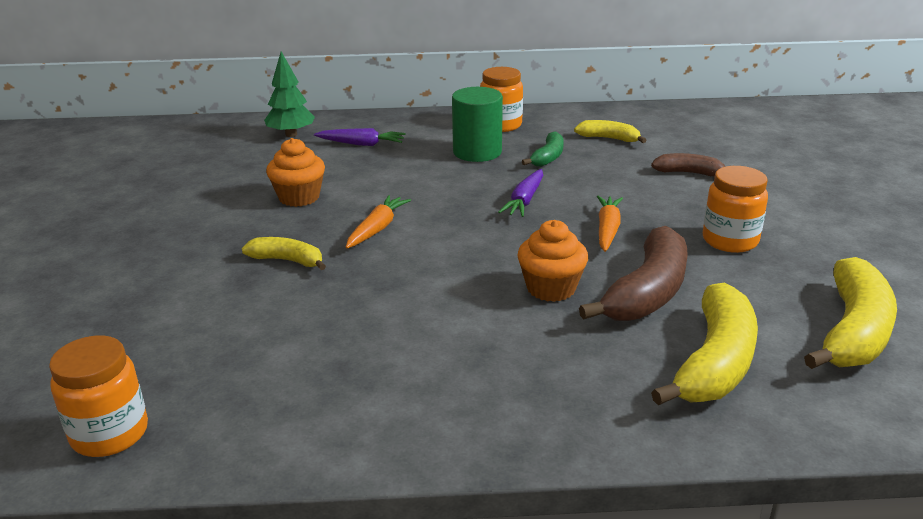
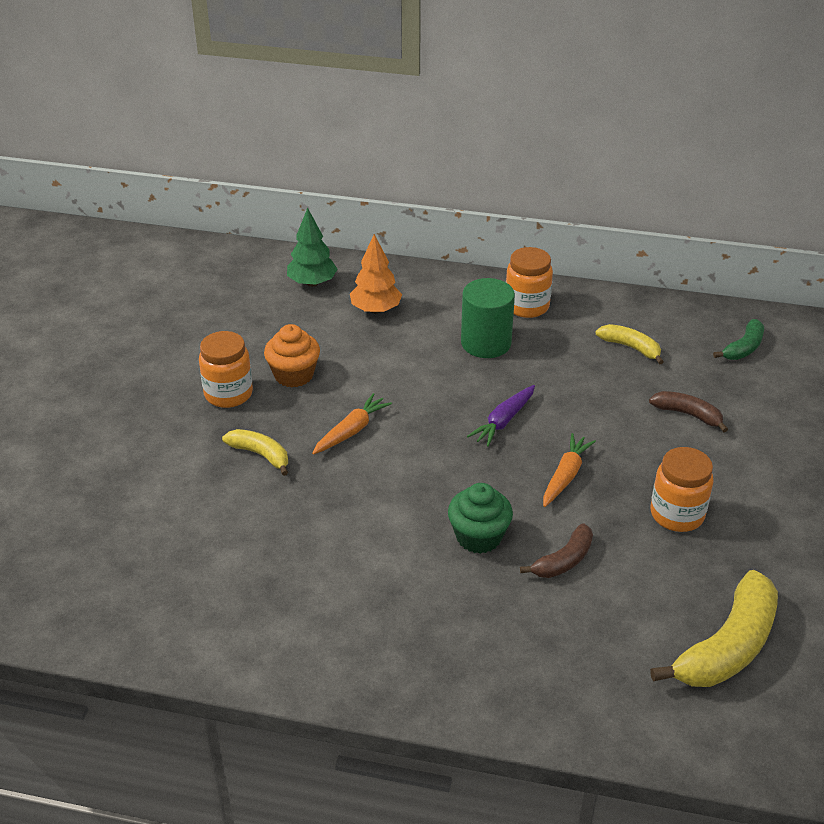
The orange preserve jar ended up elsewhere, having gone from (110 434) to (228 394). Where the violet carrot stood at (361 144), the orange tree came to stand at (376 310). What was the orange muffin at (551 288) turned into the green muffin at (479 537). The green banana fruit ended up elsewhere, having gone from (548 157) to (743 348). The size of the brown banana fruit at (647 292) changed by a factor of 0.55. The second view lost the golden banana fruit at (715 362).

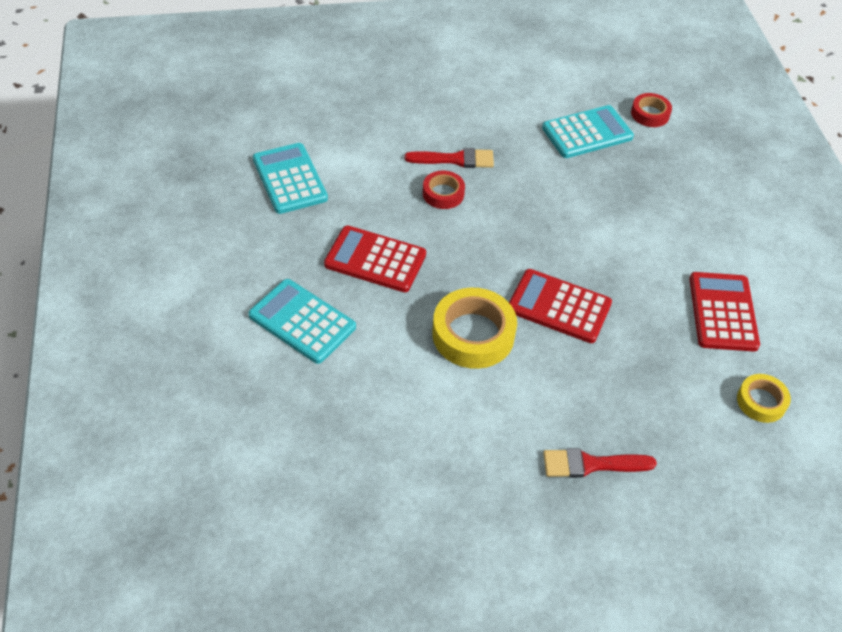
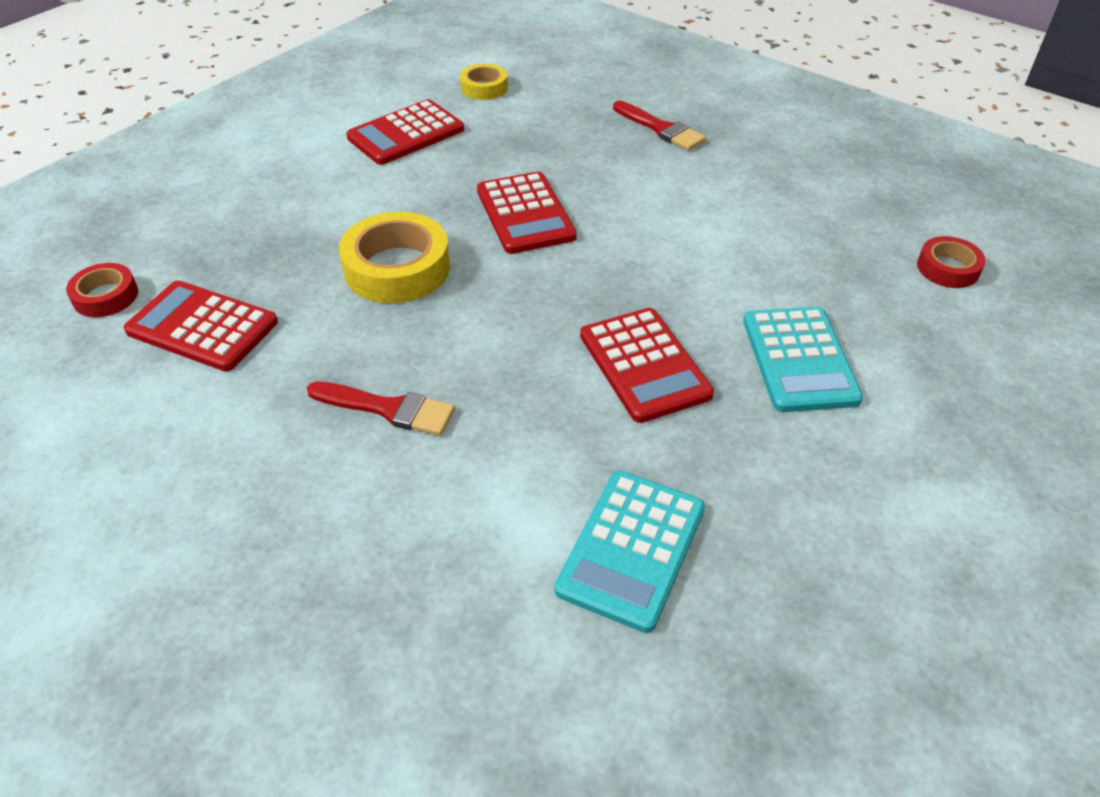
The red paintbrush at (455 159) ended up facing another way, 150 degrees clockwise from before. The red tape ended up elsewhere, having gone from (443 194) to (948 268). The golden tape ended up elsewhere, having gone from (473 334) to (397 268). What was the teal pocket calculator at (587 133) turned into the red pocket calculator at (202 327).

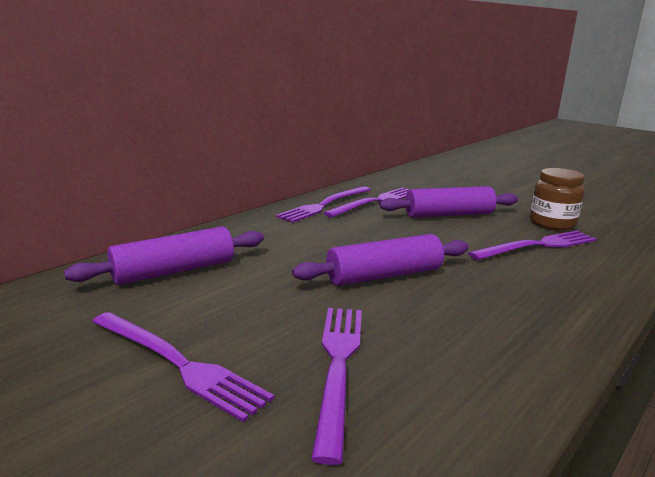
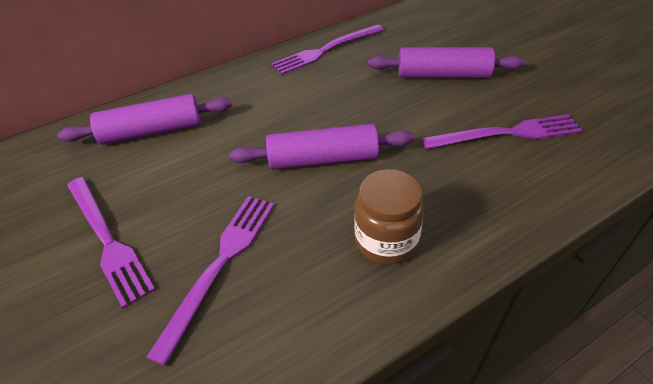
The second view lost the violet table fork at (376 202). The brown preserve jar ended up elsewhere, having gone from (552 223) to (386 240).

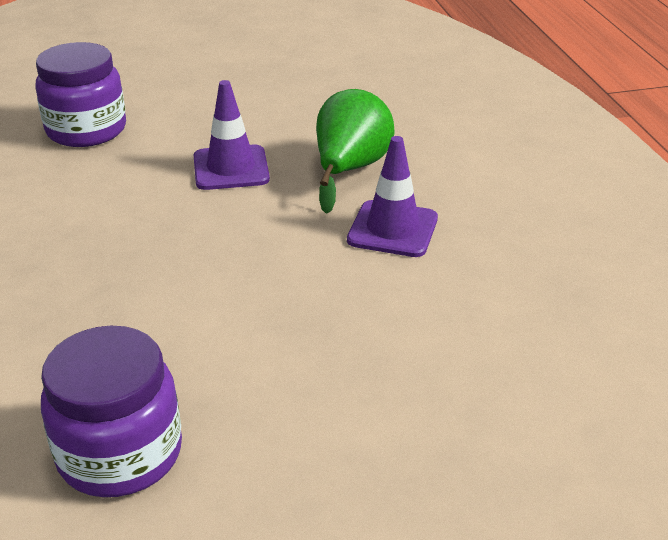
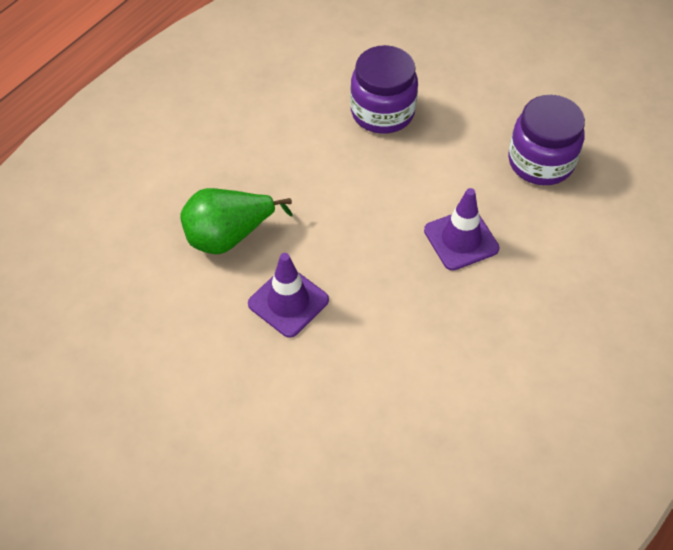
The violet preserve jar ended up elsewhere, having gone from (86 130) to (382 112). The violet road cone ended up elsewhere, having gone from (392 229) to (461 239).

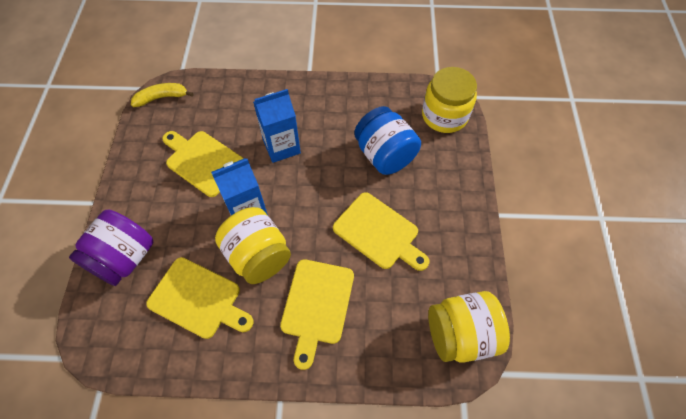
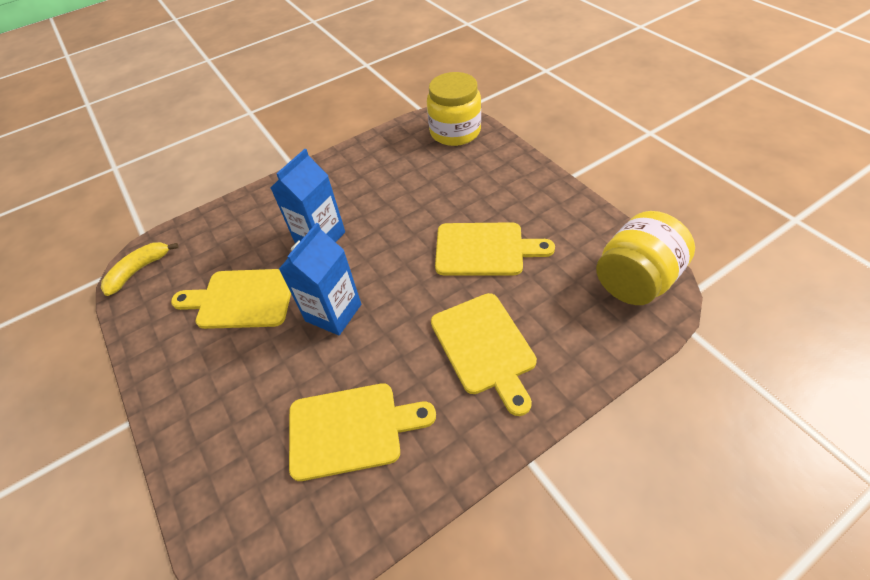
The second view lost the violet preserve jar at (124 258). The second view lost the golden preserve jar at (258 256). The second view lost the royal blue preserve jar at (385 155).

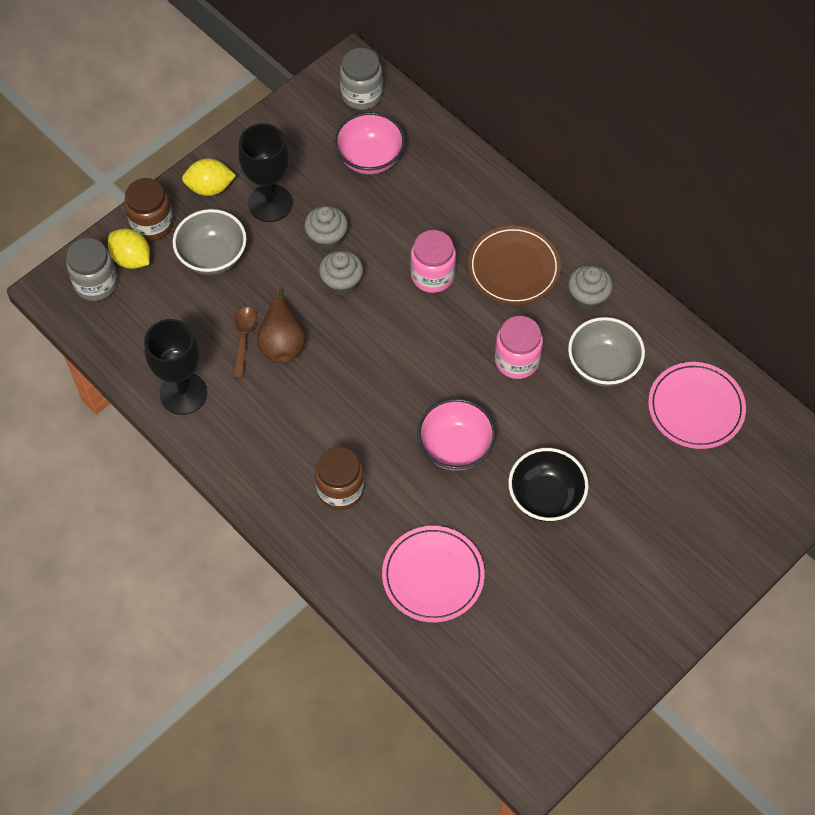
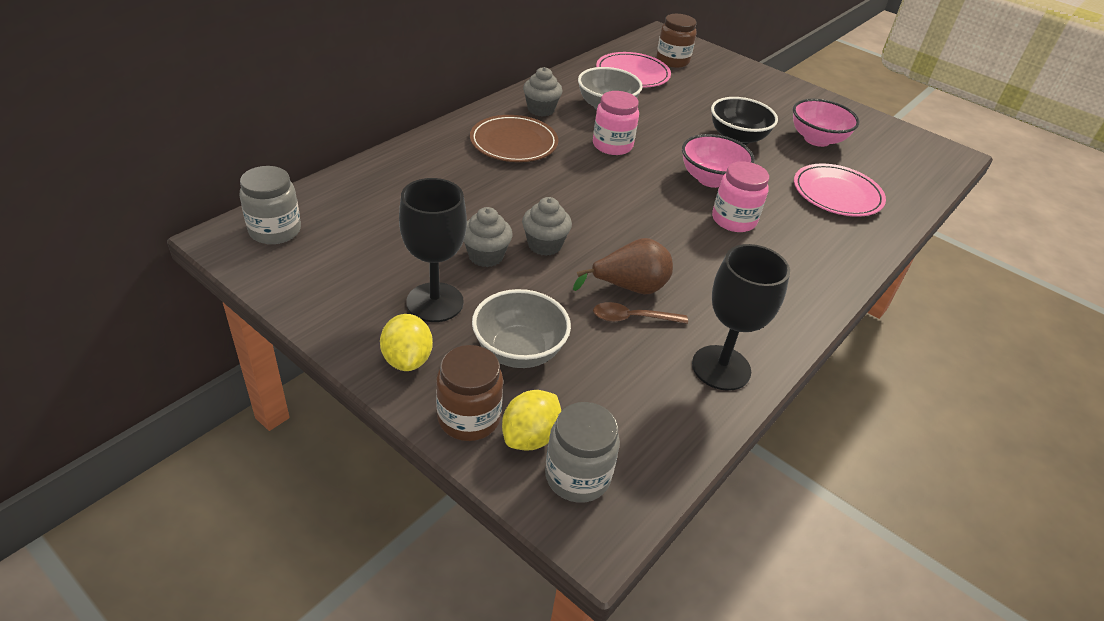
The brown preserve jar ended up elsewhere, having gone from (340 490) to (672 61). The rose-pink serving bowl ended up elsewhere, having gone from (370 158) to (816 139). The rose-pink preserve jar ended up elsewhere, having gone from (432 275) to (733 220).

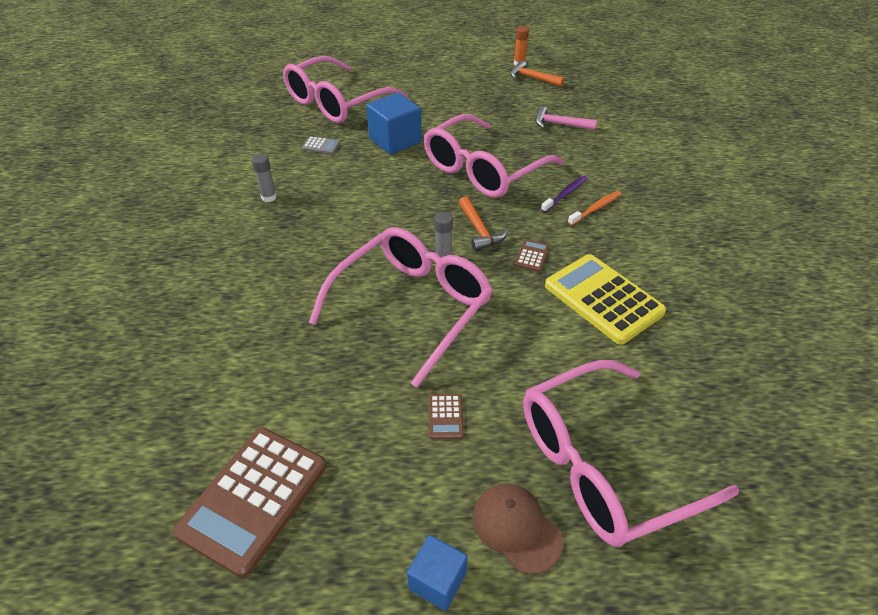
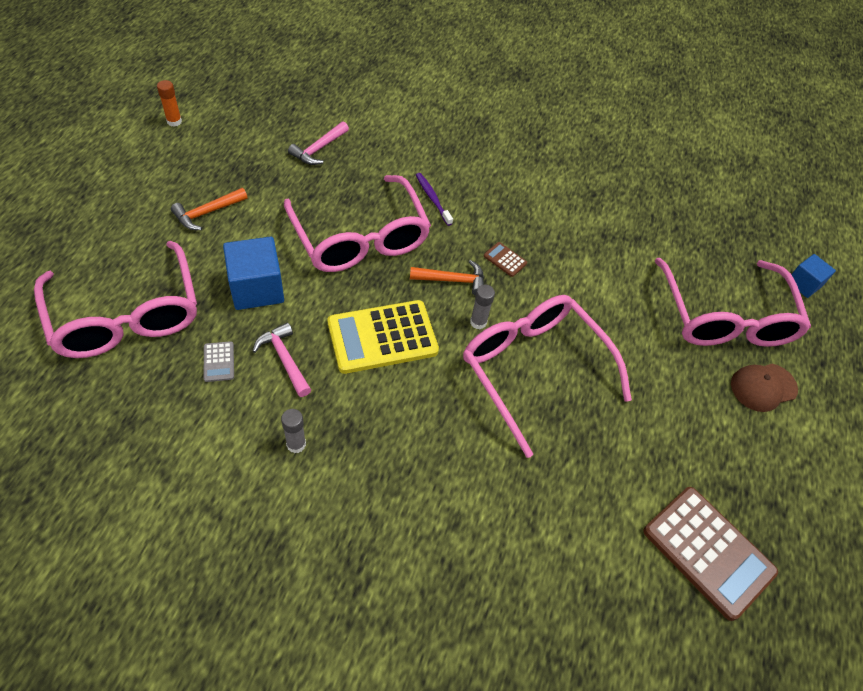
The gray pocket calculator at (321 146) ended up facing another way, 135 degrees clockwise from before. The royal blue block ended up elsewhere, having gone from (437 581) to (803 284). The second view lost the brown pocket calculator at (445 417). The orange hammer ended up elsewhere, having gone from (532 78) to (207 213). The golden pocket calculator ended up elsewhere, having gone from (603 299) to (382 337). The second view lost the orange tooth brush at (596 208). The second view gained the rose-pink hammer at (284 359).

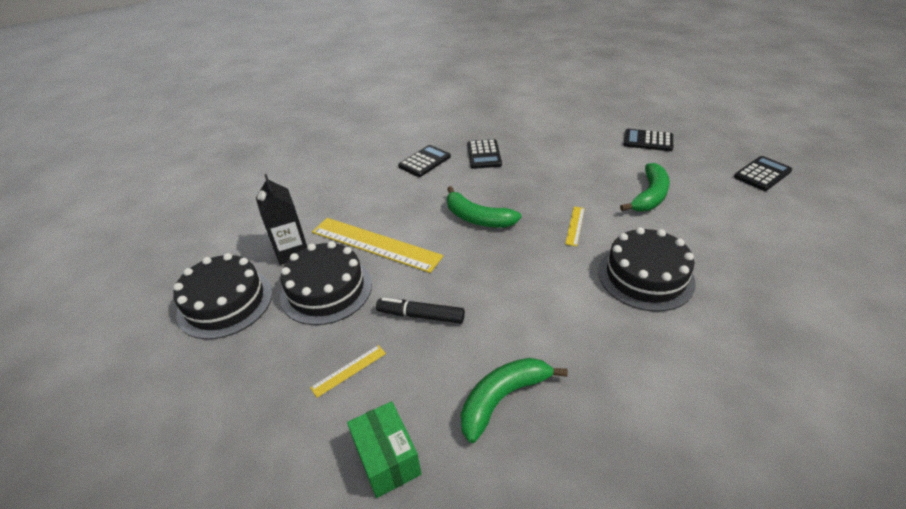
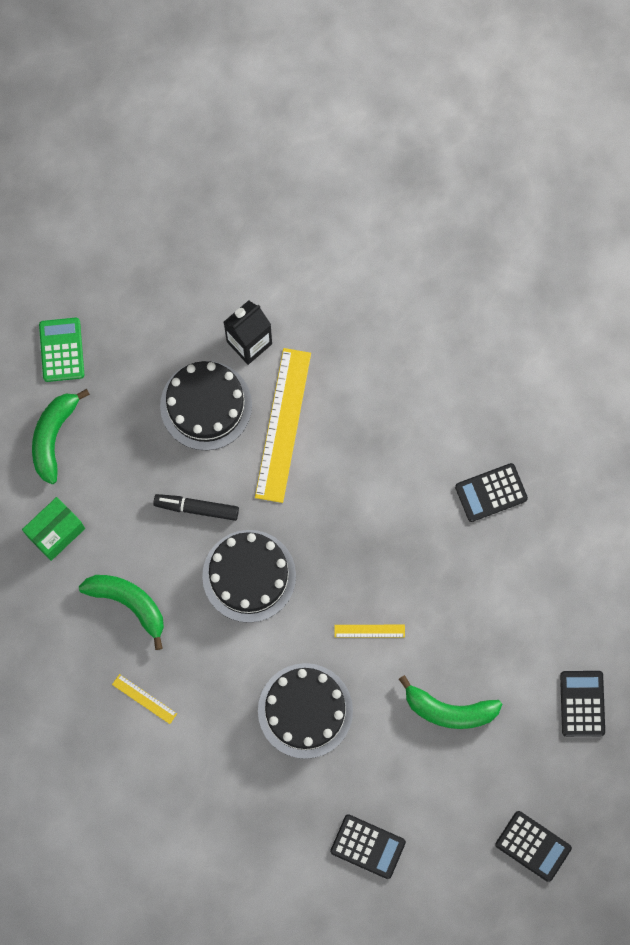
The ebony cake ended up elsewhere, having gone from (225 302) to (249 576). The golden measuring stick ended up elsewhere, having gone from (349 370) to (144 699). The ebony felt pen at (421 316) ended up facing another way, 75 degrees counterclockwise from before. The ebony pocket calculator ended up elsewhere, having gone from (424 161) to (367 846). The green banana fruit ended up elsewhere, having gone from (477 218) to (54 437). The second view gained the green pocket calculator at (61 350).

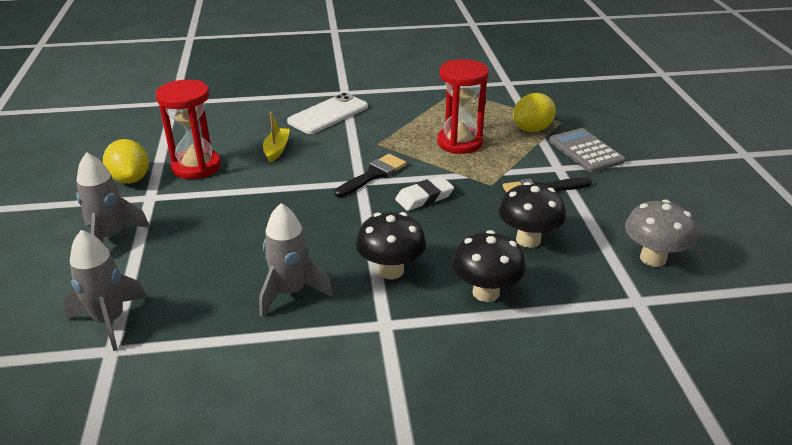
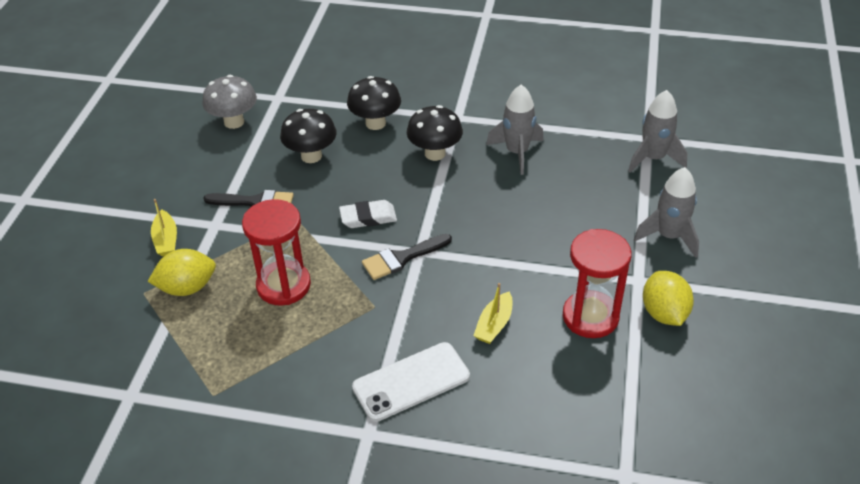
Where the gray pocket calculator stood at (585 151), the golden toy boat came to stand at (166 240).

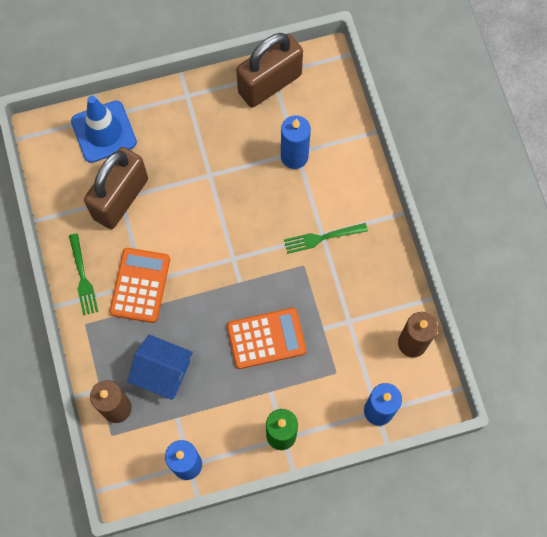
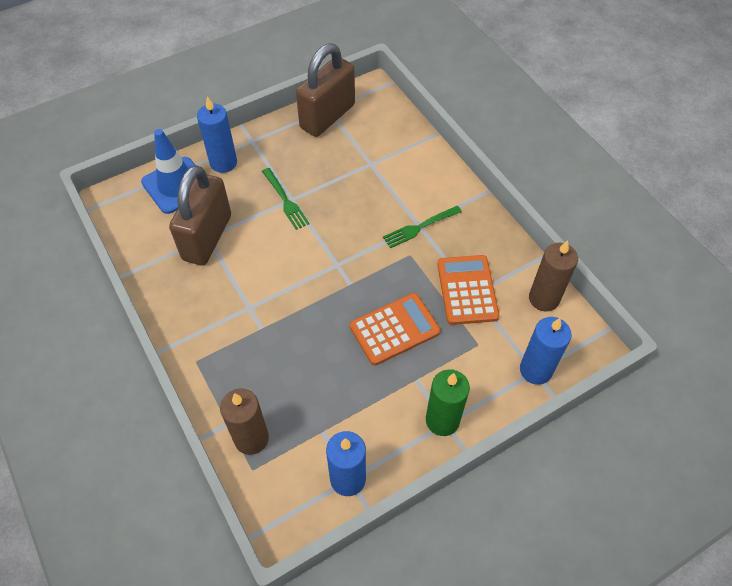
The green table fork ended up elsewhere, having gone from (82 277) to (285 200). The orange pocket calculator ended up elsewhere, having gone from (140 285) to (467 290). The second view lost the royal blue house at (163 372). The royal blue candle ended up elsewhere, having gone from (294 156) to (223 163).

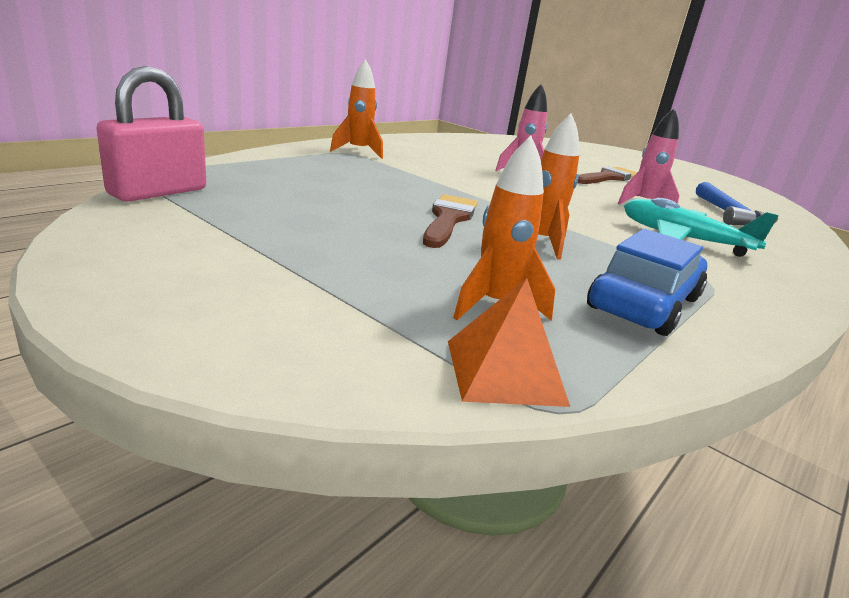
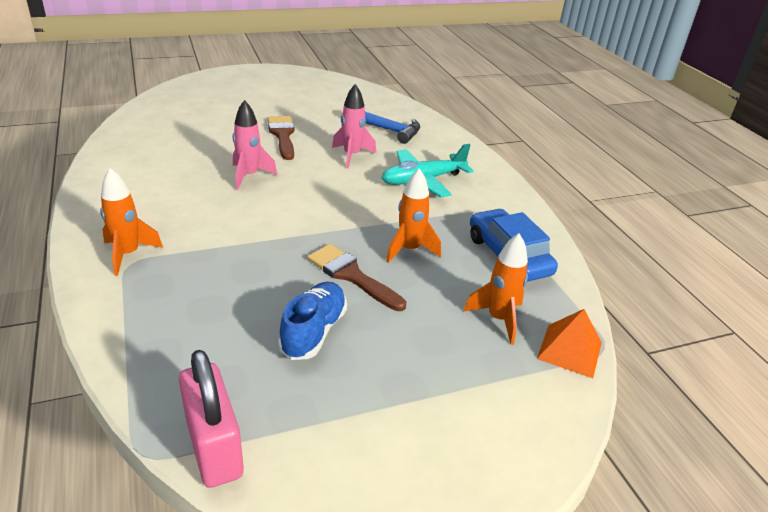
The second view gained the royal blue shoe at (314 332).

